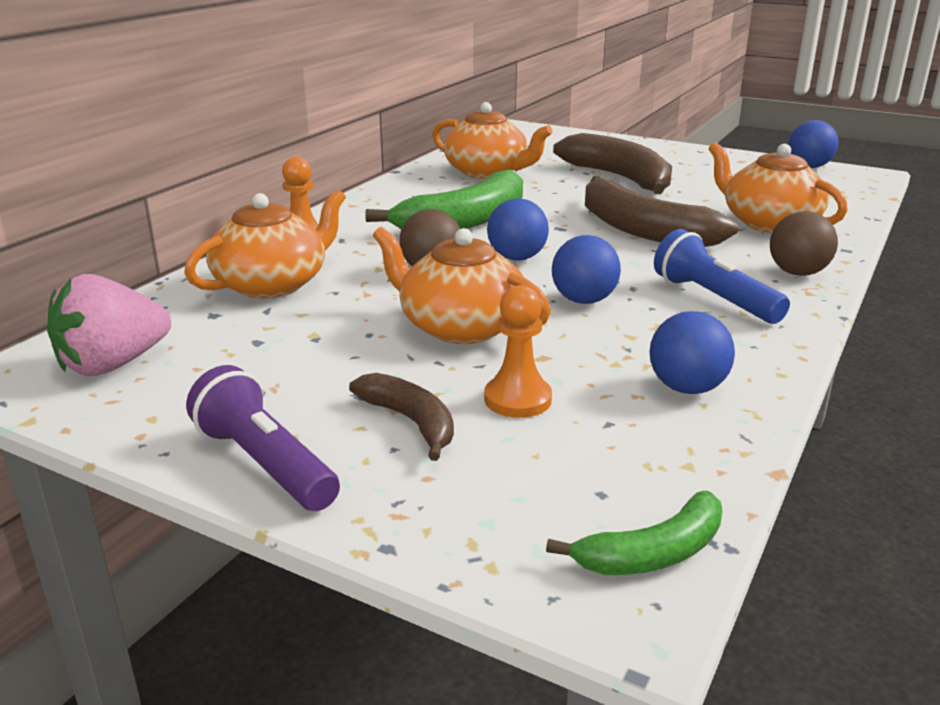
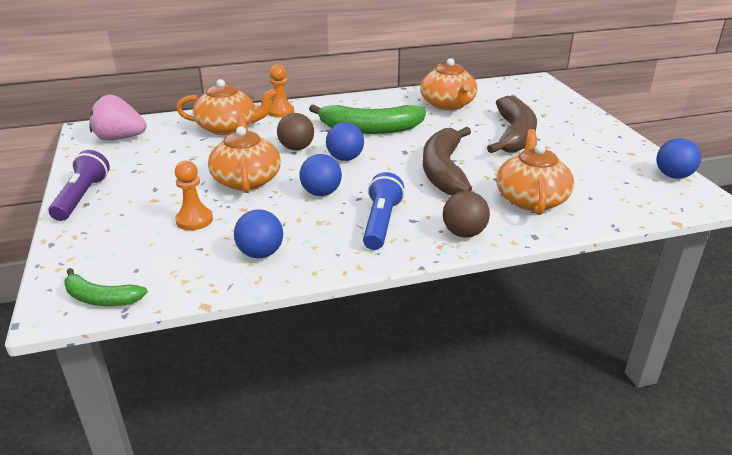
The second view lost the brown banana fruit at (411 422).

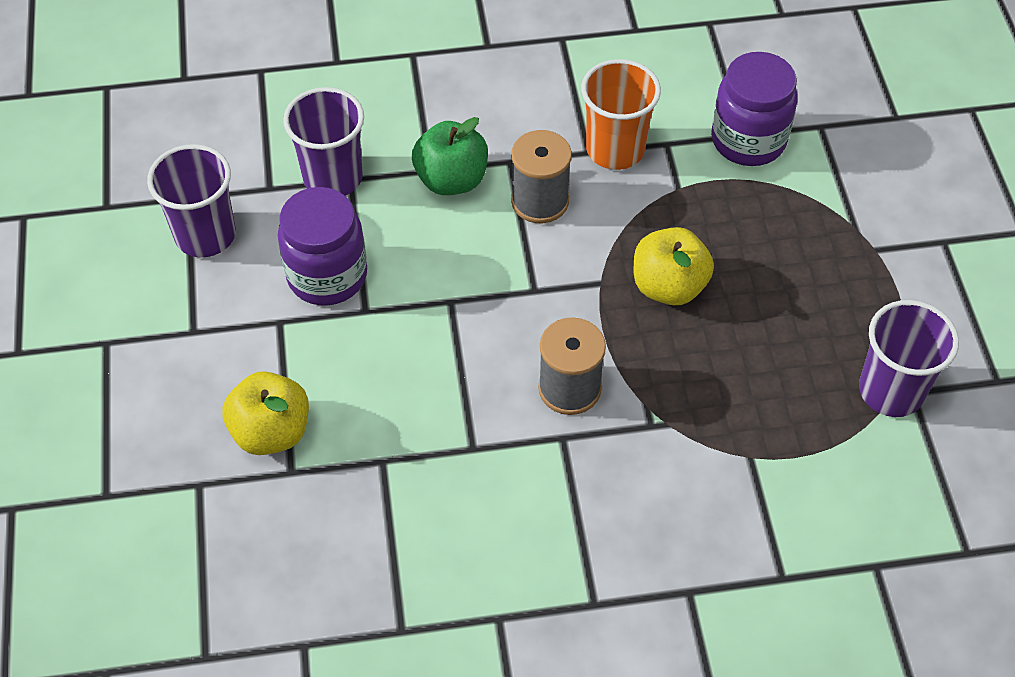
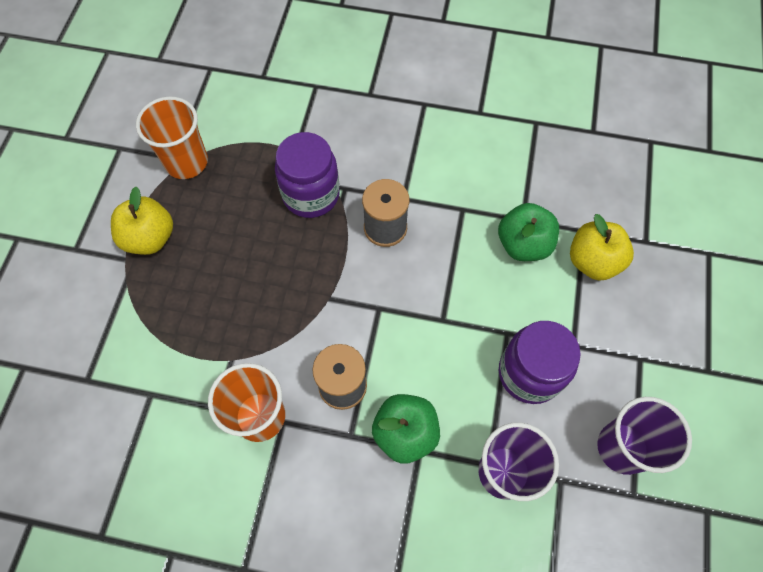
The golden apple fruit ended up elsewhere, having gone from (668 286) to (150 238). The violet preserve jar ended up elsewhere, having gone from (748 140) to (311 195). What was the violet beaker at (891 391) turned into the orange beaker at (186 162). The second view gained the green apple fruit at (523 244).

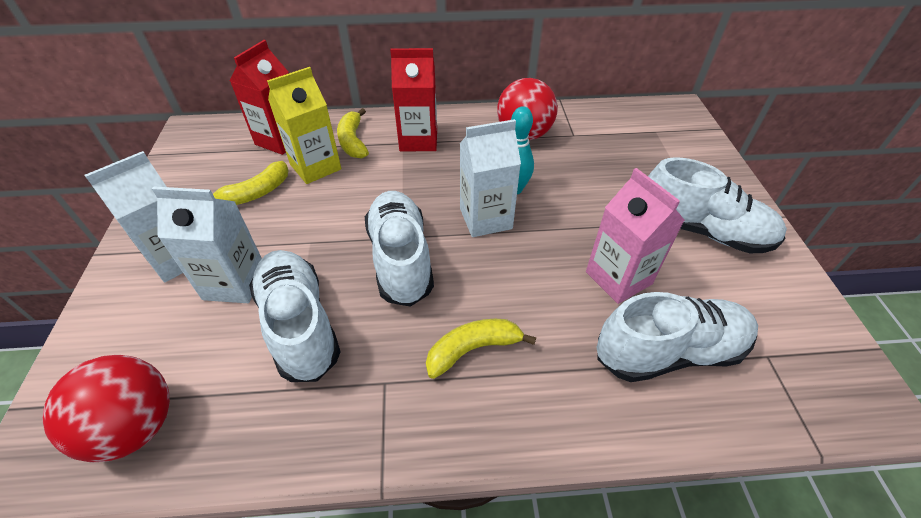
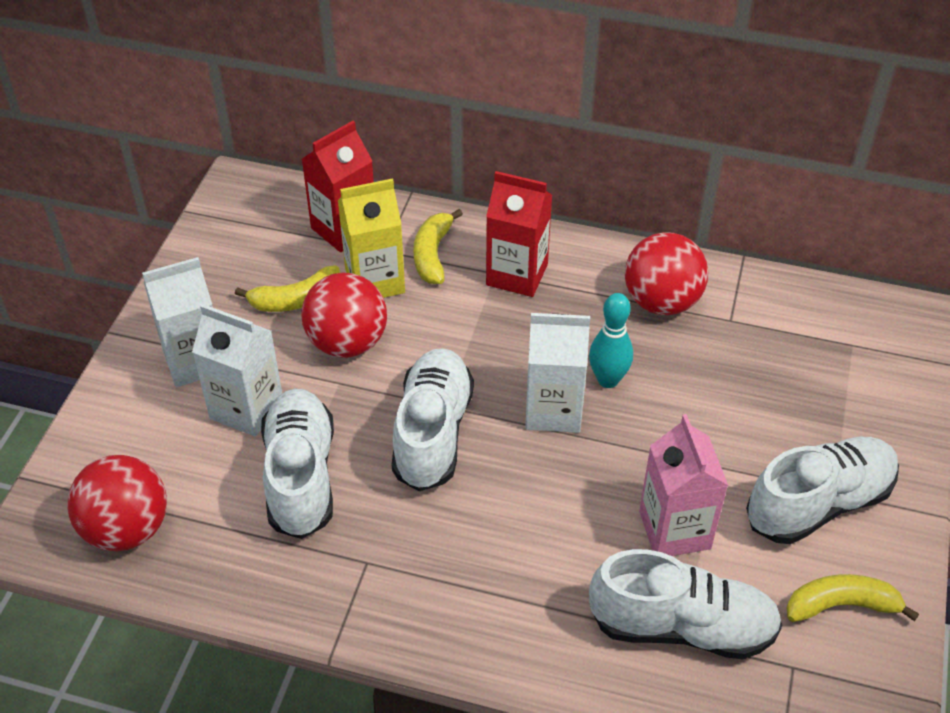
The golden banana fruit ended up elsewhere, having gone from (473 349) to (841 605). The pure white shoe at (702 231) ended up facing another way, 75 degrees counterclockwise from before. The second view gained the red ball at (347 343).

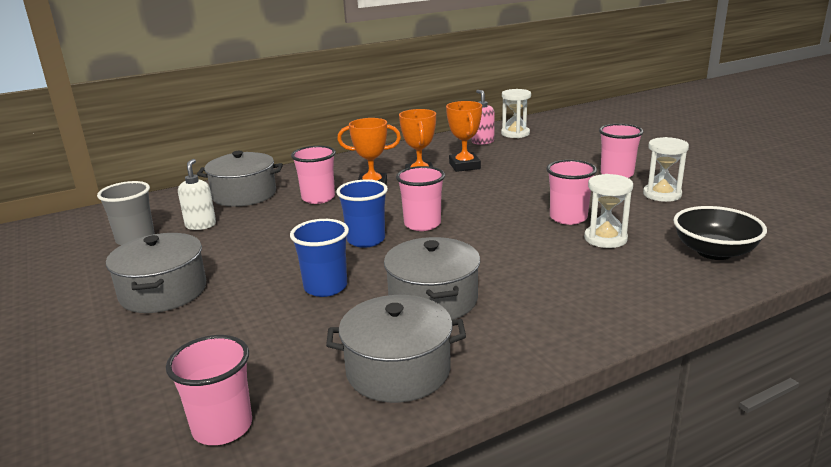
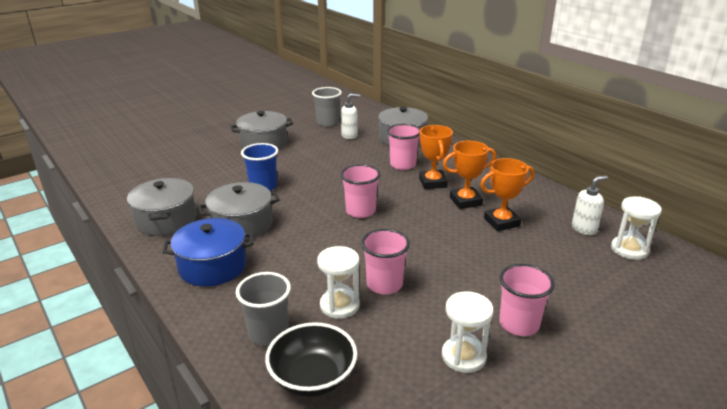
The second view lost the rose-pink beaker at (222 427). The second view lost the royal blue beaker at (366 240). What was the rose-pink soap dispenser at (482 142) turned into the pure white soap dispenser at (584 229). The second view gained the royal blue pot at (213 266). The second view gained the gray beaker at (268 333).

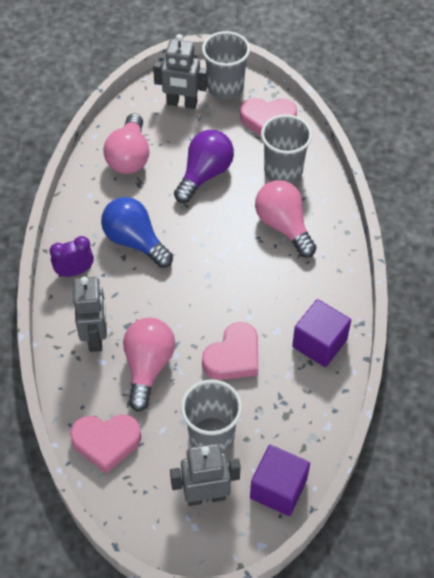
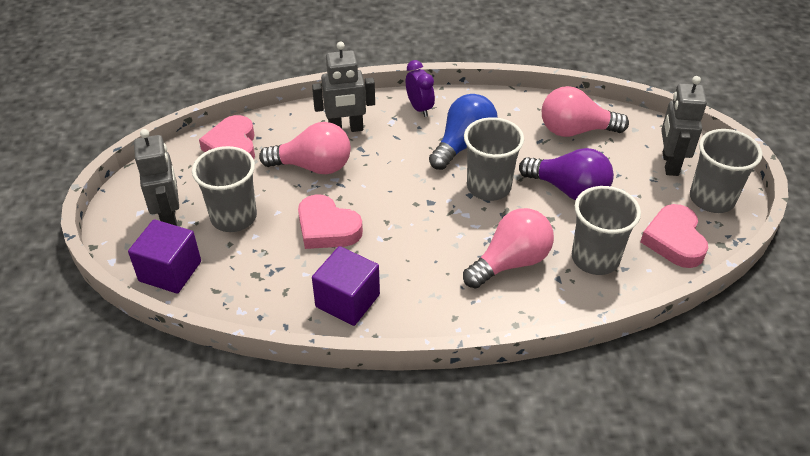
The second view gained the gray beaker at (488 187).

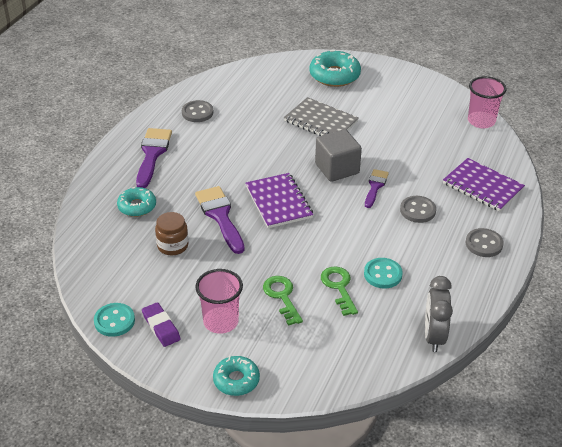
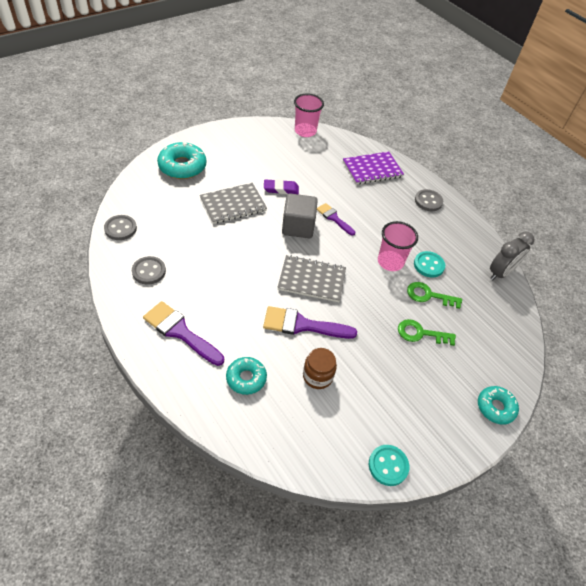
The violet eraser ended up elsewhere, having gone from (161 327) to (281 189). The rose-pink beaker ended up elsewhere, having gone from (221 322) to (390 262). What was the violet exercise book at (278 202) turned into the gray exercise book at (311 280). The gray sewing button ended up elsewhere, having gone from (417 210) to (120 228). The gray bedside clock at (434 336) ended up facing another way, 75 degrees counterclockwise from before.

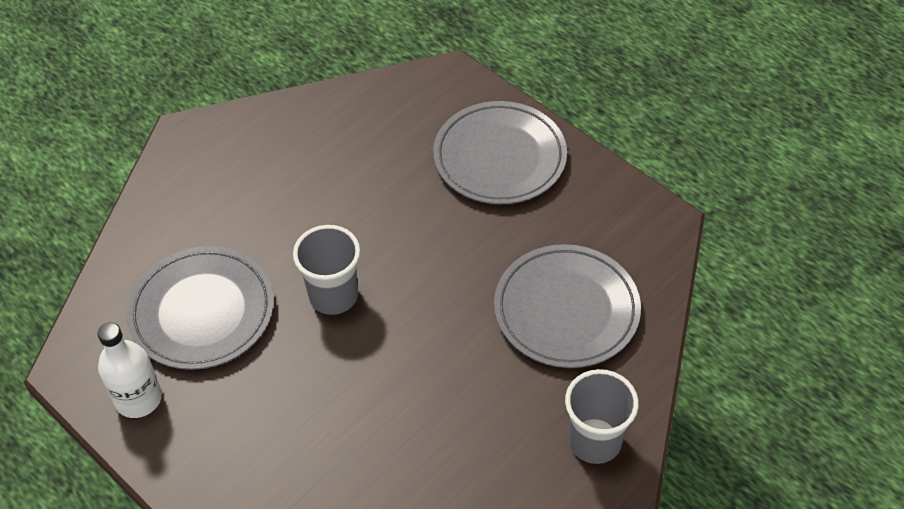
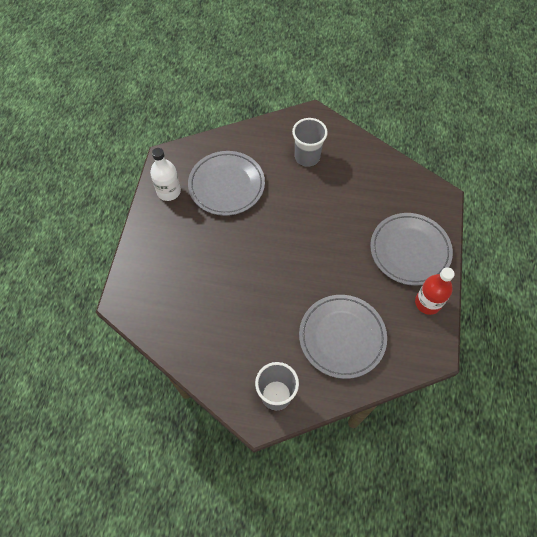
The gray beaker ended up elsewhere, having gone from (333 296) to (307 157). The second view gained the red drink bottle at (427 303).

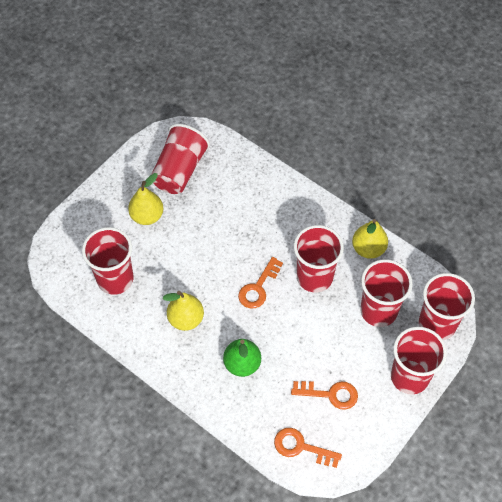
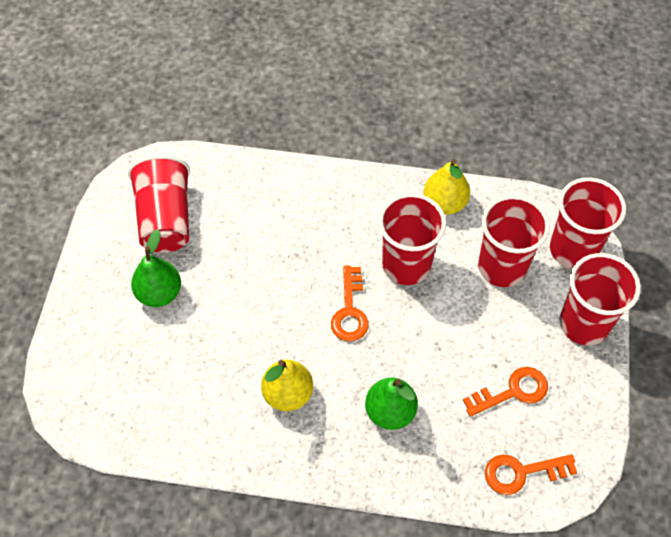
The second view lost the red beaker at (115 279). What was the golden toy pear at (147 216) turned into the green toy pear at (159 293).

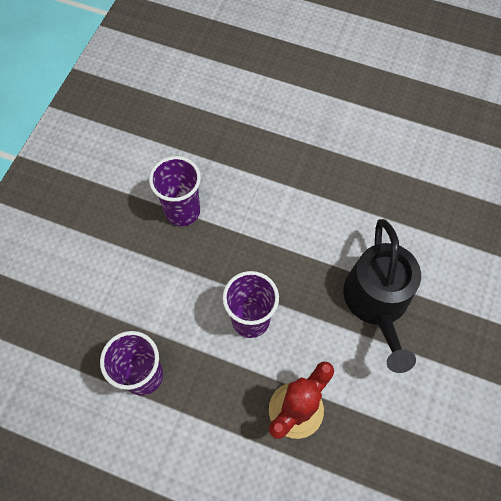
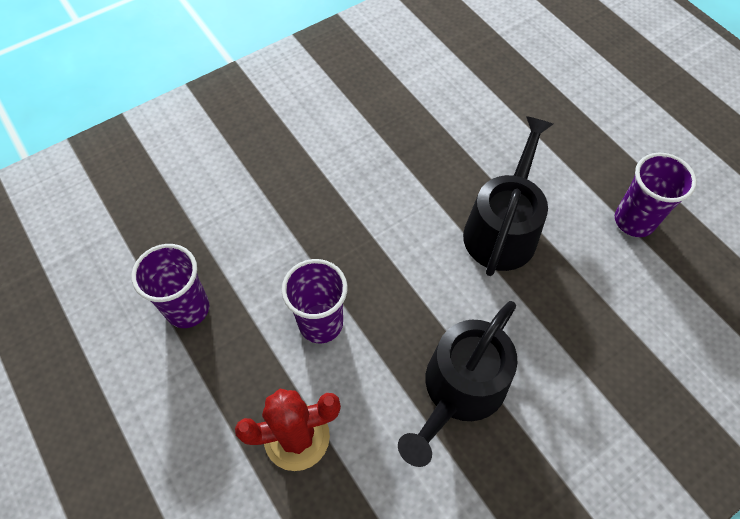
The violet beaker ended up elsewhere, having gone from (182 211) to (634 221). The second view gained the ebony watering pot at (502 229).

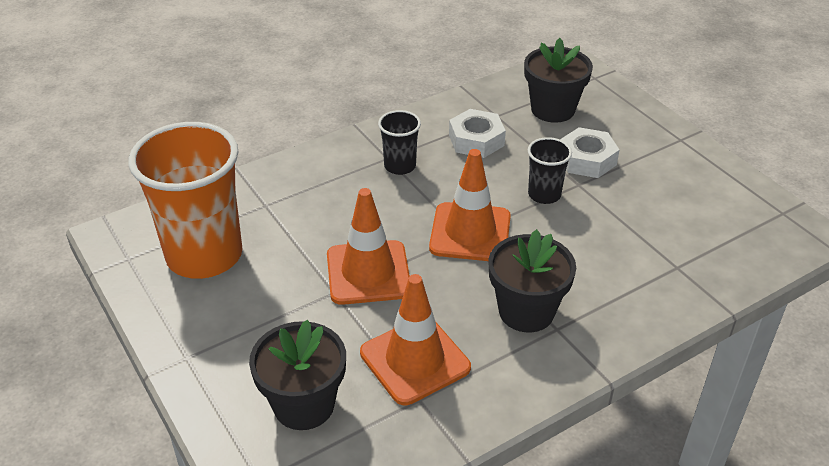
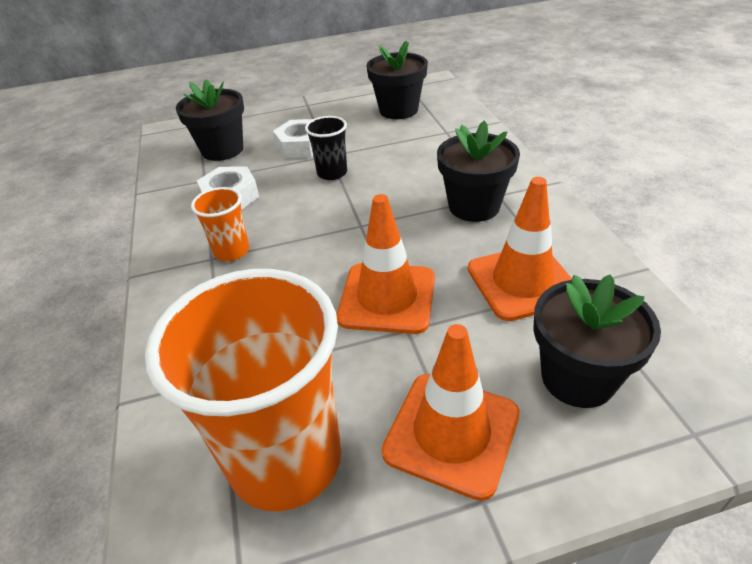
What was the ebony beaker at (400 166) turned into the orange beaker at (232 251). The orange road cone ended up elsewhere, having gone from (470 232) to (451 433). The second view gained the ebony flower pot at (398 110).

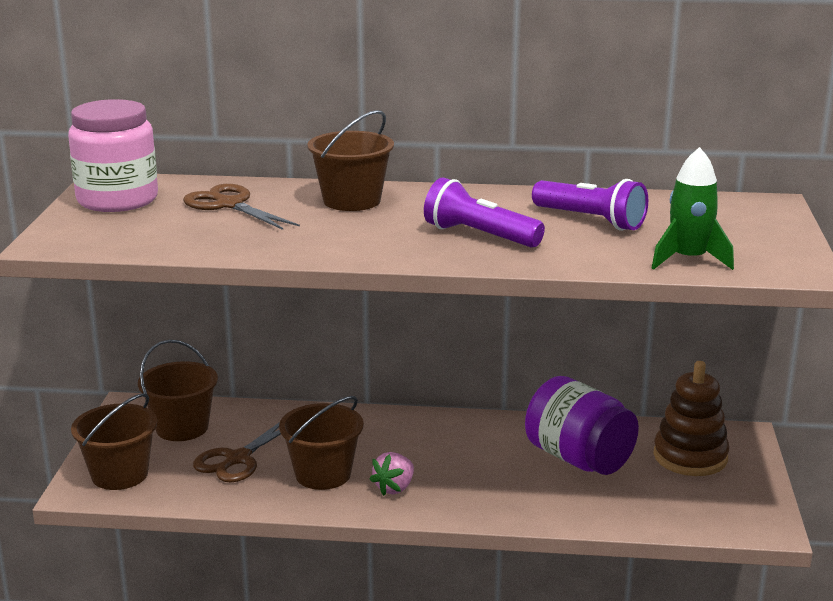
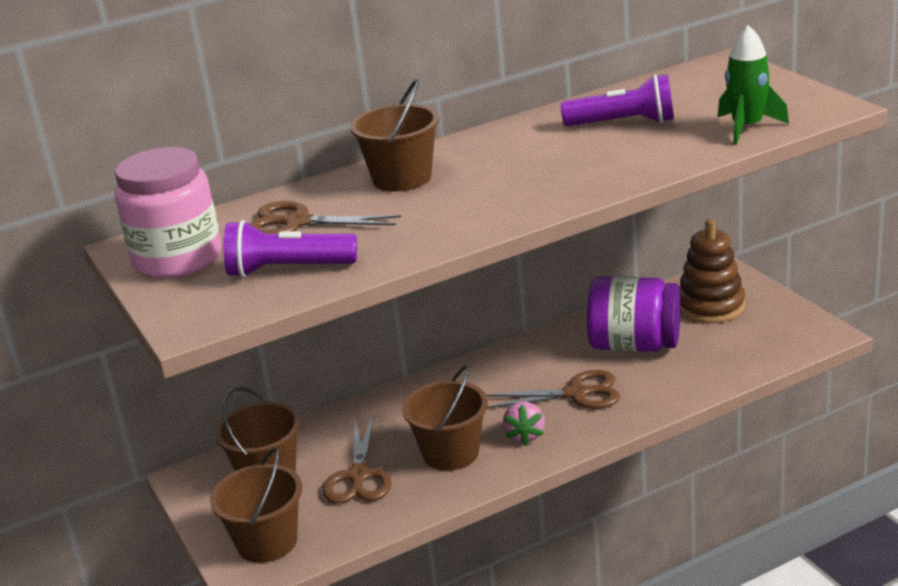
The violet flashlight ended up elsewhere, having gone from (479 236) to (288 270). The second view gained the brown scissors at (576 394).

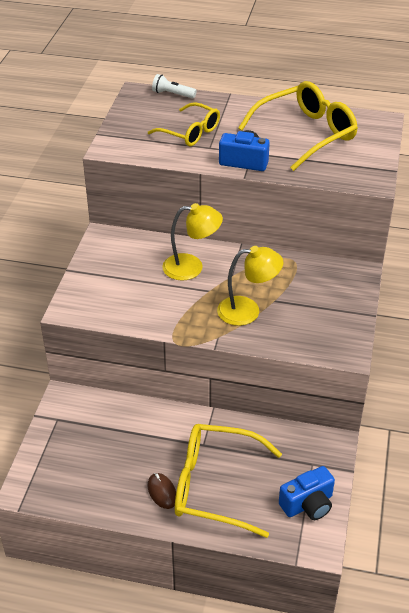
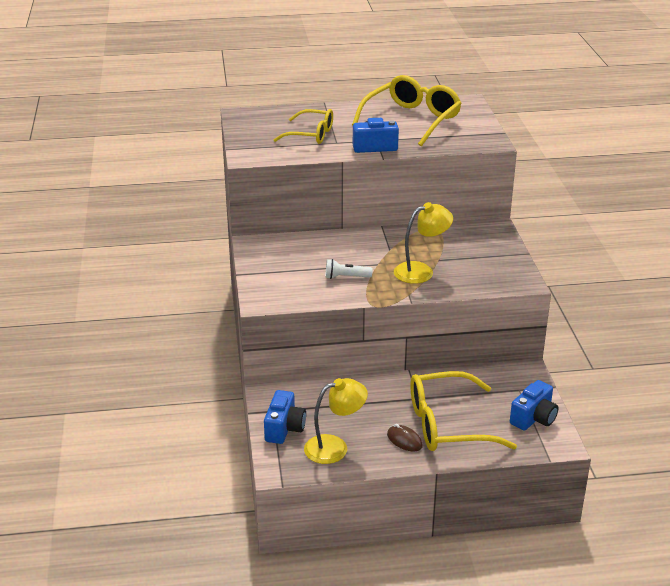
The pure white flashlight ended up elsewhere, having gone from (172 94) to (346 277). The golden desk lamp ended up elsewhere, having gone from (191 267) to (335 447). The second view gained the royal blue compact camera at (284 428).

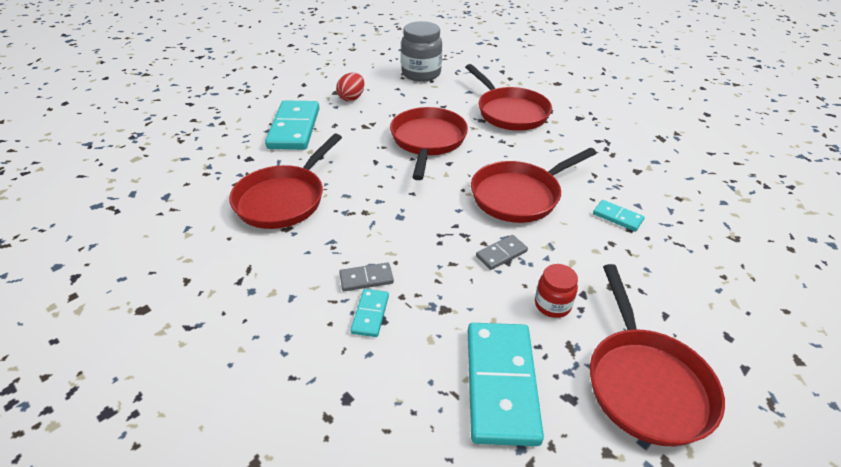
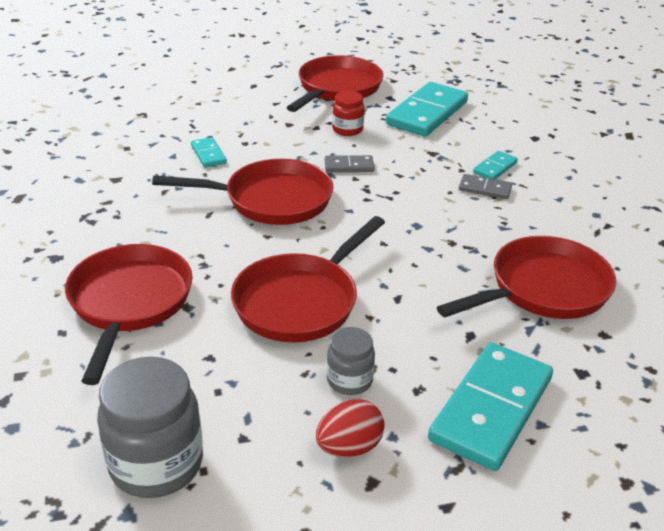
The second view gained the gray preserve jar at (349 380).

